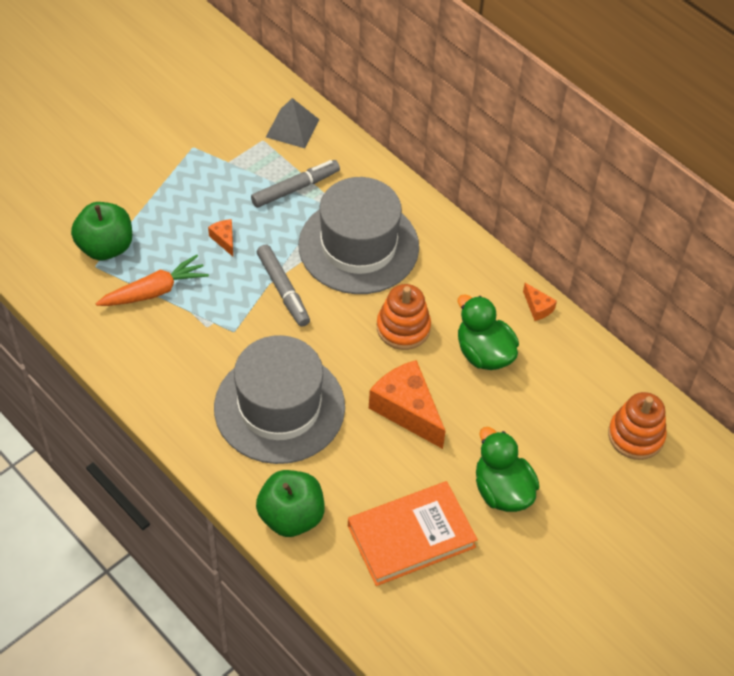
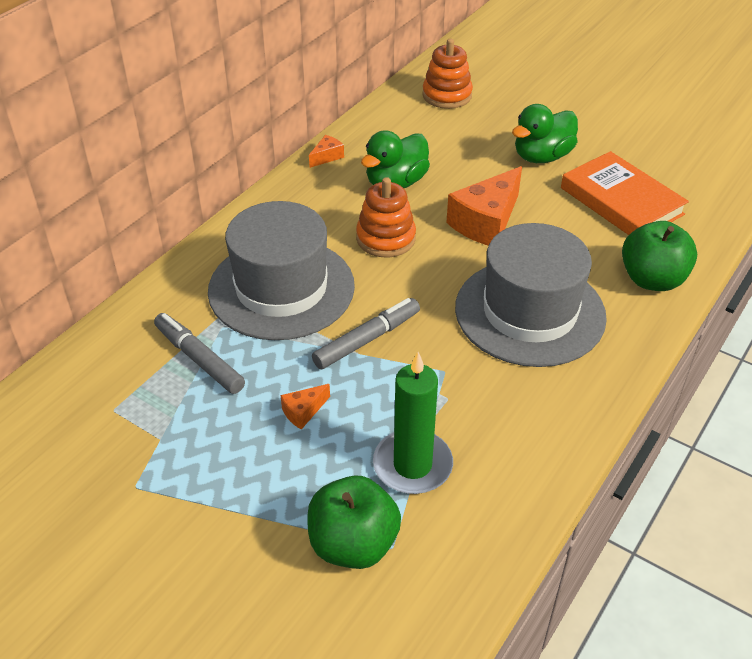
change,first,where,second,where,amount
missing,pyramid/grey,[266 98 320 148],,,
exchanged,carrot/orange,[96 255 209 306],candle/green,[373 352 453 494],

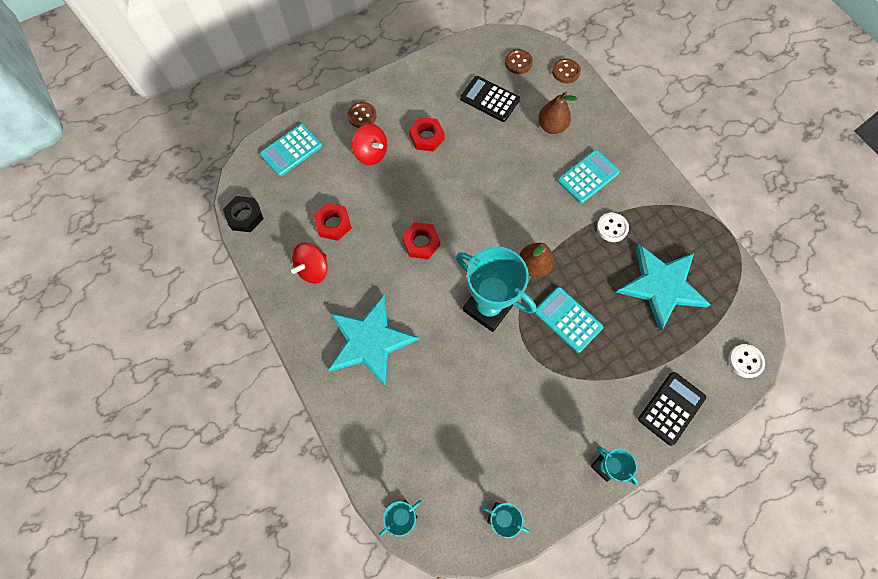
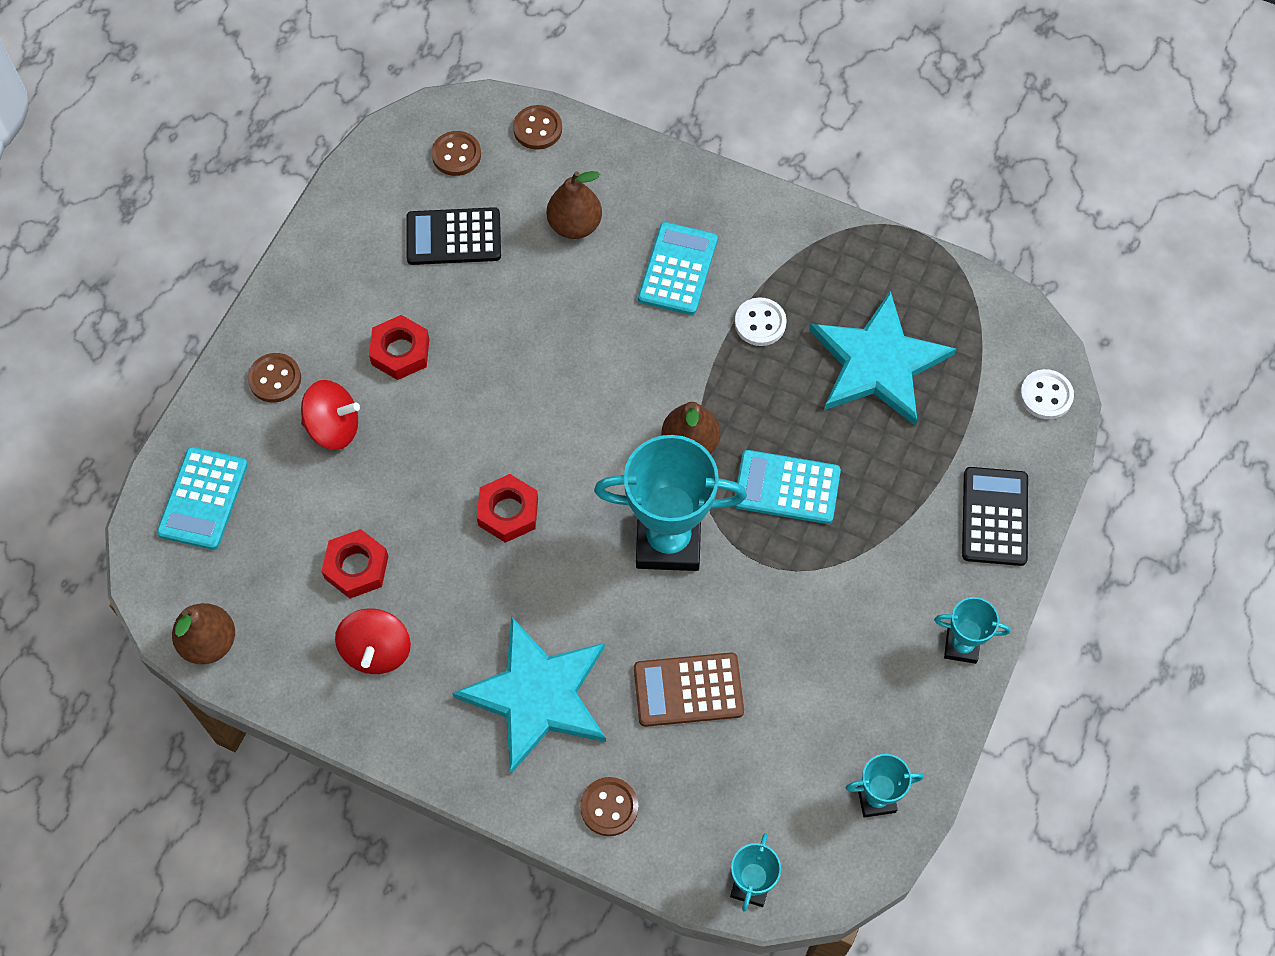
change,first,where,second,where,amount
exchanged,nut/black,[223 196 264 232],pear/brown,[172 603 235 664],
appeared,,,calculator/brown,[634 653 744 727],
appeared,,,button/brown,[580 777 639 836],

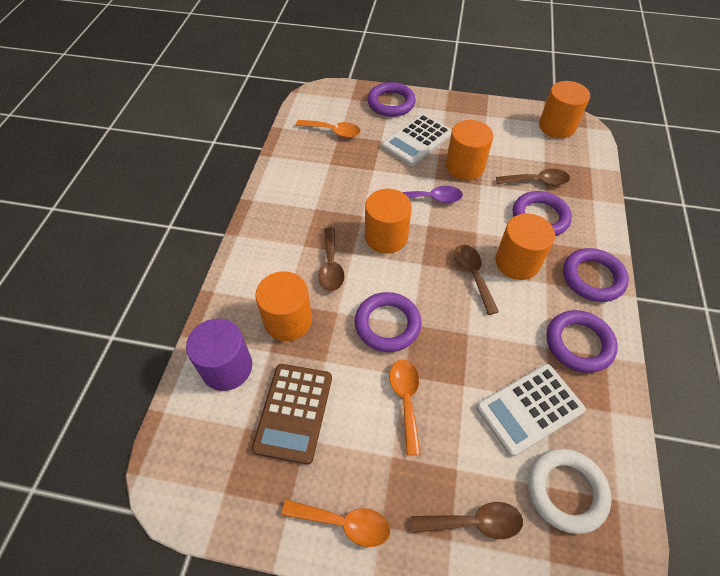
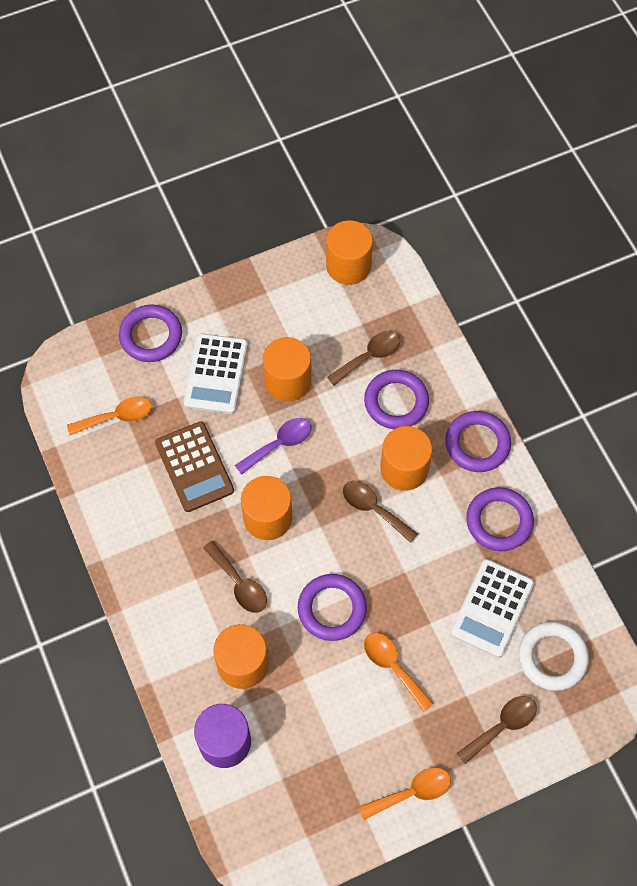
change,first,where,second,where,amount
relocated,calculator/brown,[252 364 332 465],,[155 421 234 512],

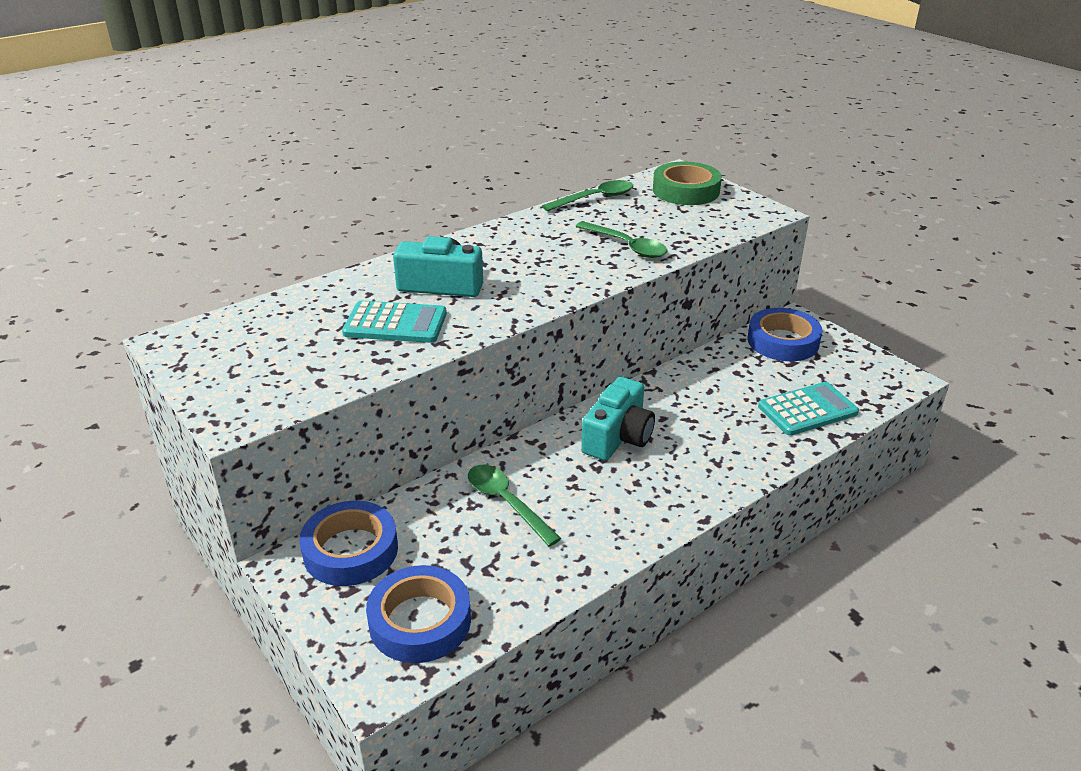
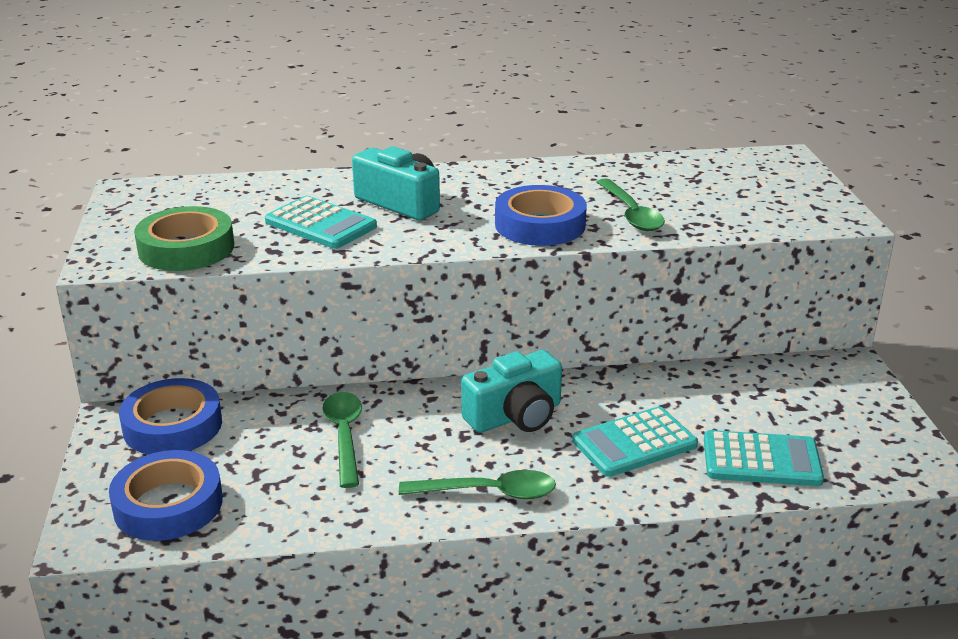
change,first,where,second,where,amount
relocated,tape/green,[653 161 722 205],,[134 206 234 271],
relocated,spoon/green,[542 180 633 211],,[399 470 556 499],
relocated,tape/blue,[747 308 822 361],,[495 185 587 246],
appeared,,,calculator/turquoise,[572 407 698 477],

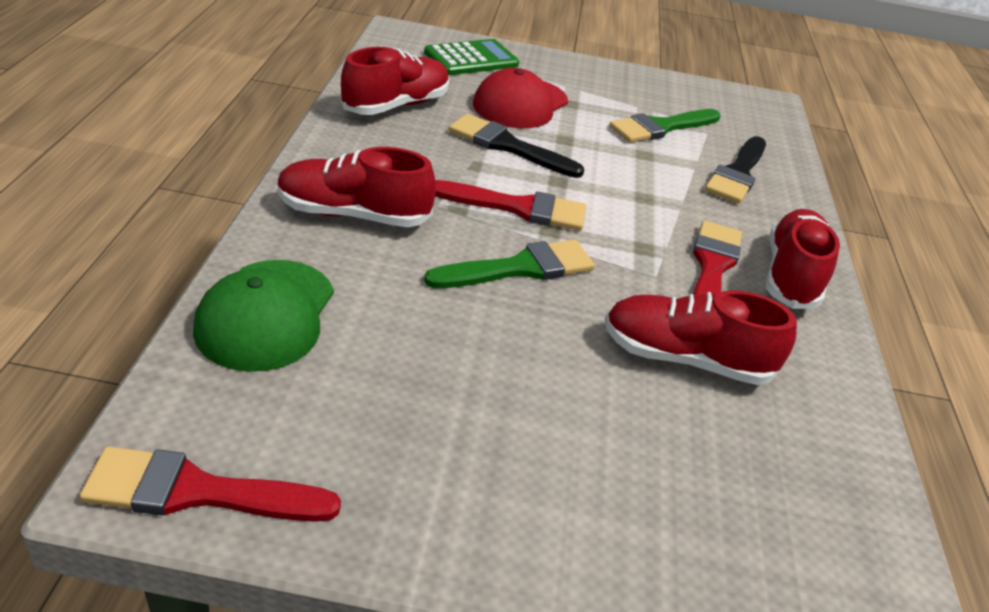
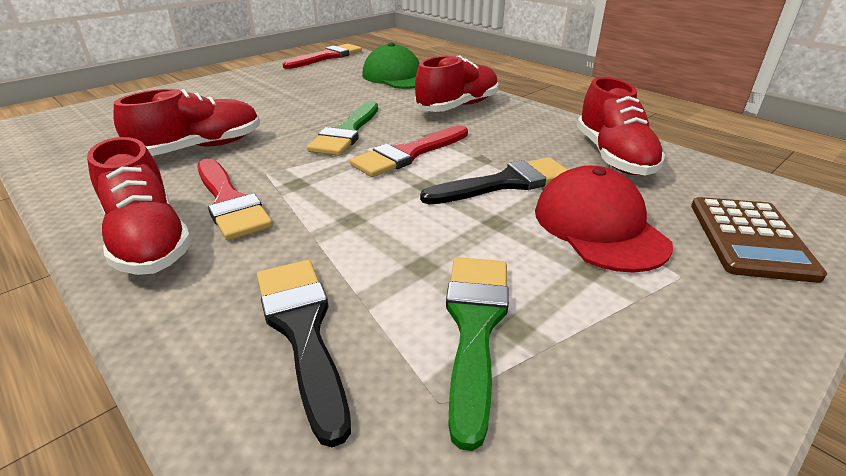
change,first,where,second,where,amount
colour,calculator/green,[424 39 519 75],calculator/brown,[691 197 827 283],

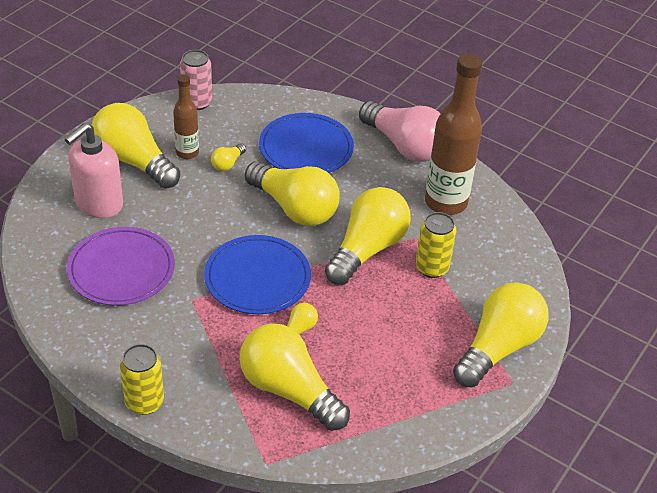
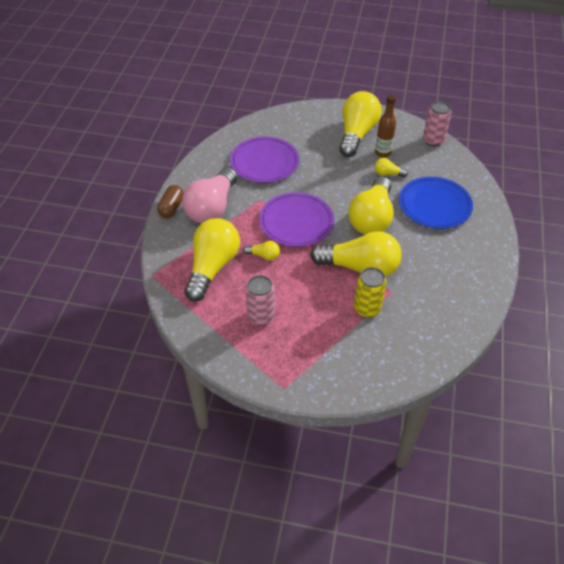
change,first,where,second,where,amount
missing,bottle/brown,[425 53 482 215],,,
relocated,light bulb/pink,[359 101 440 162],,[182 167 237 223],
missing,soap dispenser/pink,[65 123 123 218],,,
colour,plate/blue,[204 235 311 314],plate/purple,[259 192 334 247],
missing,light bulb/yellow,[453 282 549 387],,,
exchanged,can/yellow,[120 344 164 415],capsule/brown,[157 185 184 218],
appeared,,,can/pink,[245 275 275 326],

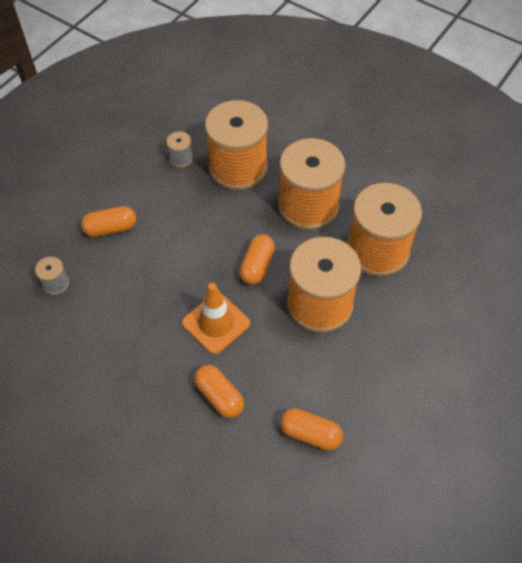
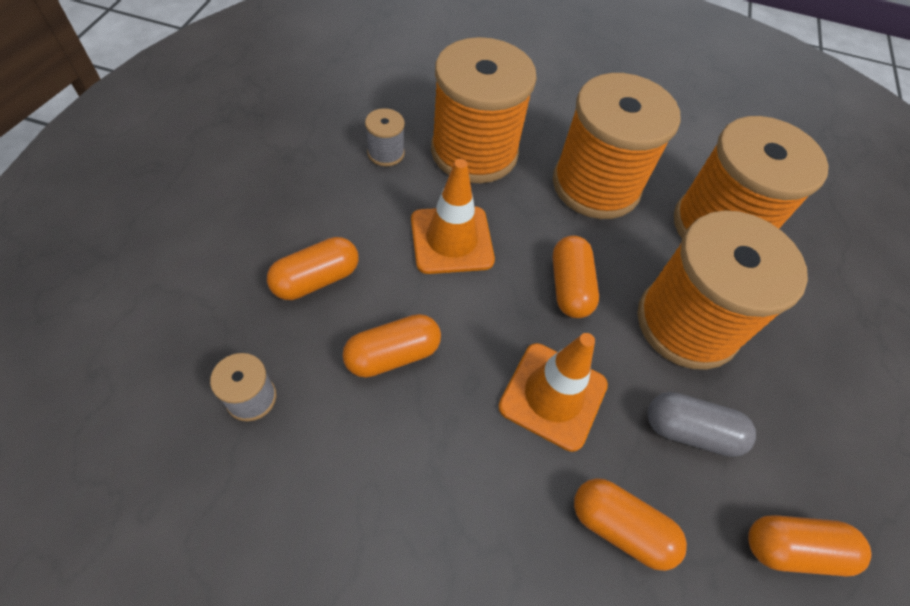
change,first,where,second,where,amount
appeared,,,traffic cone/orange,[411 159 495 274],
appeared,,,capsule/orange,[343 314 441 378],
appeared,,,capsule/grey,[648 392 756 457],

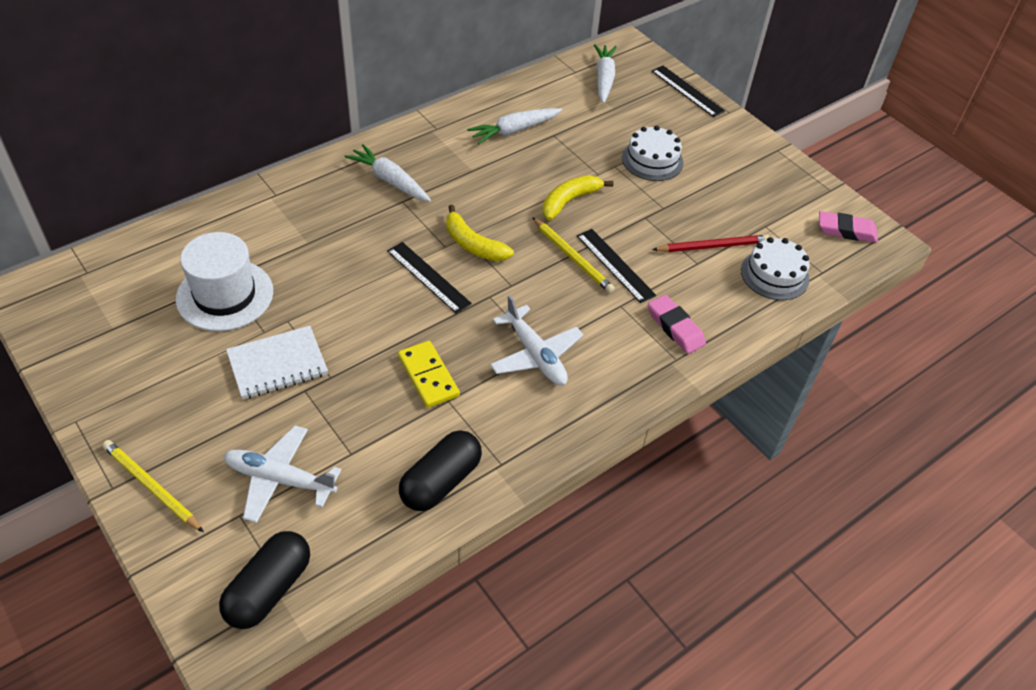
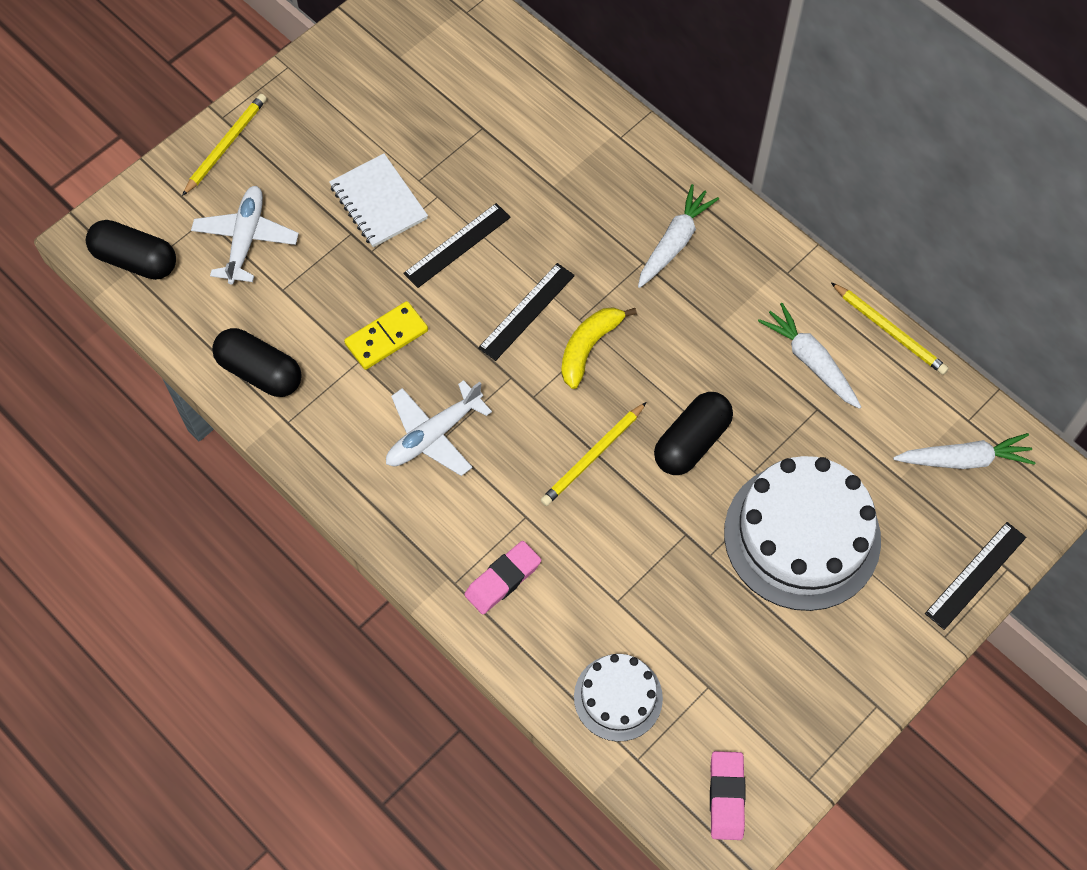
change,first,where,second,where,amount
size,cake/white,[622 126 684 181],,[724 456 881 611],x1.84
exchanged,banana/yellow,[542 175 613 220],capsule/black,[654 392 733 475],
relocated,ruler/black,[577 229 656 303],,[403 203 511 288],
missing,hat/white,[176 232 273 331],,,
missing,pencil/red,[652 235 769 252],,,
appeared,,,pencil/yellow,[831 282 949 375],

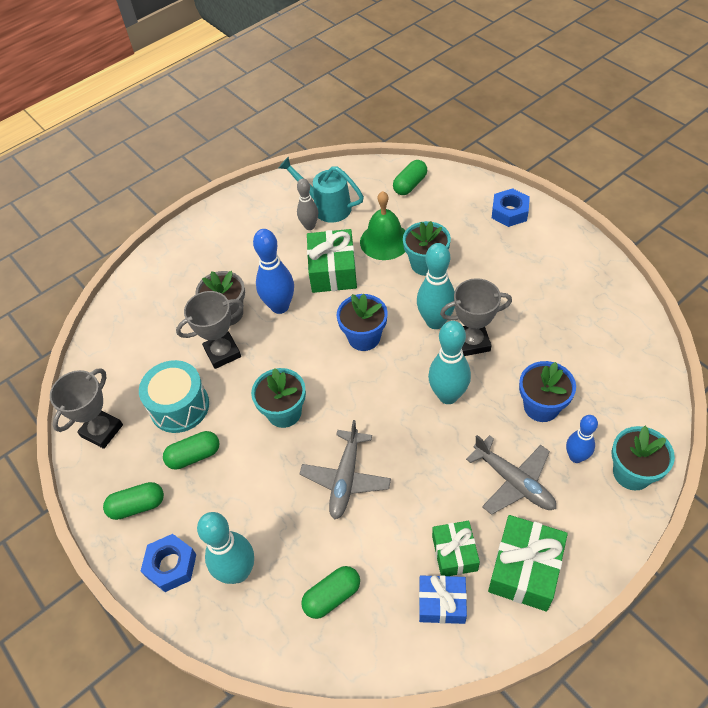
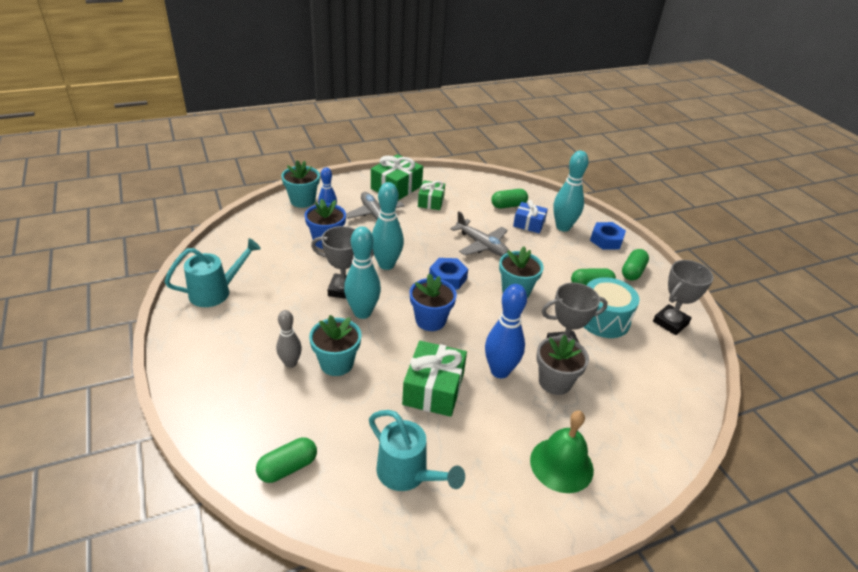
change,first,where,second,where,amount
relocated,bowling pin/grey,[297 178 318 230],,[276 310 302 368],
relocated,nut/blue,[492 188 530 227],,[429 258 468 290],
relocated,bell/green,[360 191 406 260],,[530 411 594 493],
spun,plane/grey,[299 420 391 520],,[450 211 509 256],105 degrees clockwise
spun,capsule/green,[103 482 164 520],,[622 249 649 280],60 degrees counterclockwise
relocated,gift/blue,[419 575 467 624],,[513 200 548 233],
appeared,,,watering can/turquoise,[165 238 261 307],

